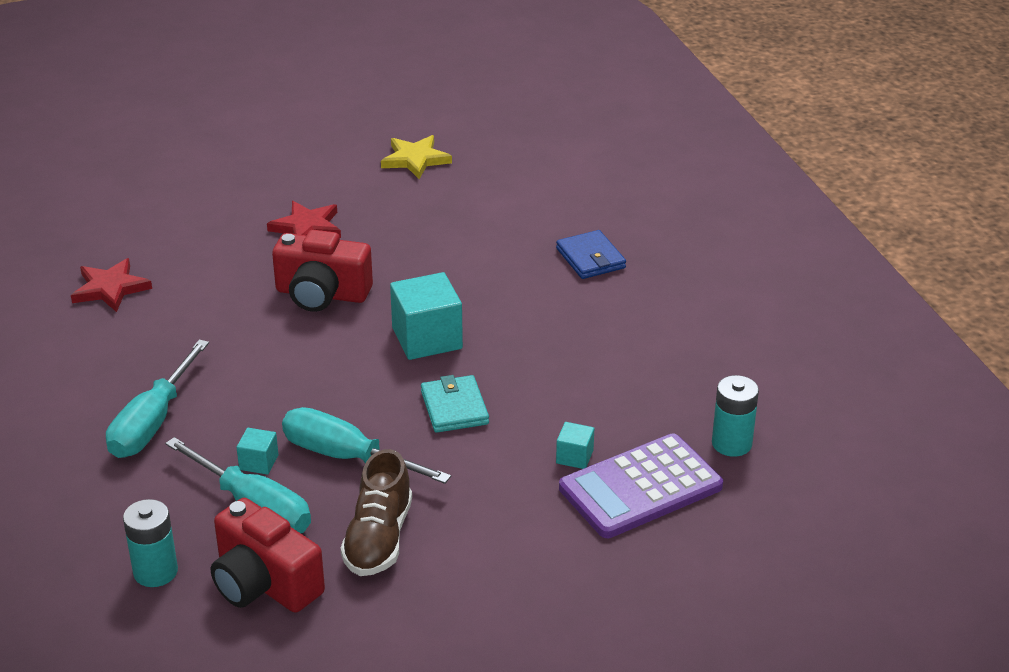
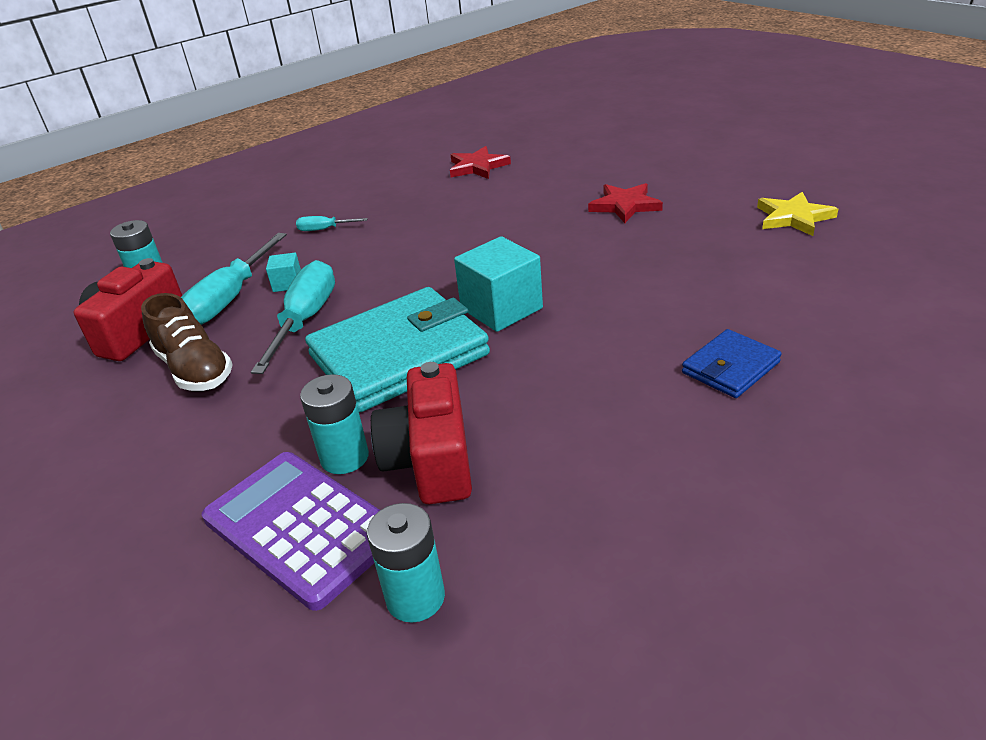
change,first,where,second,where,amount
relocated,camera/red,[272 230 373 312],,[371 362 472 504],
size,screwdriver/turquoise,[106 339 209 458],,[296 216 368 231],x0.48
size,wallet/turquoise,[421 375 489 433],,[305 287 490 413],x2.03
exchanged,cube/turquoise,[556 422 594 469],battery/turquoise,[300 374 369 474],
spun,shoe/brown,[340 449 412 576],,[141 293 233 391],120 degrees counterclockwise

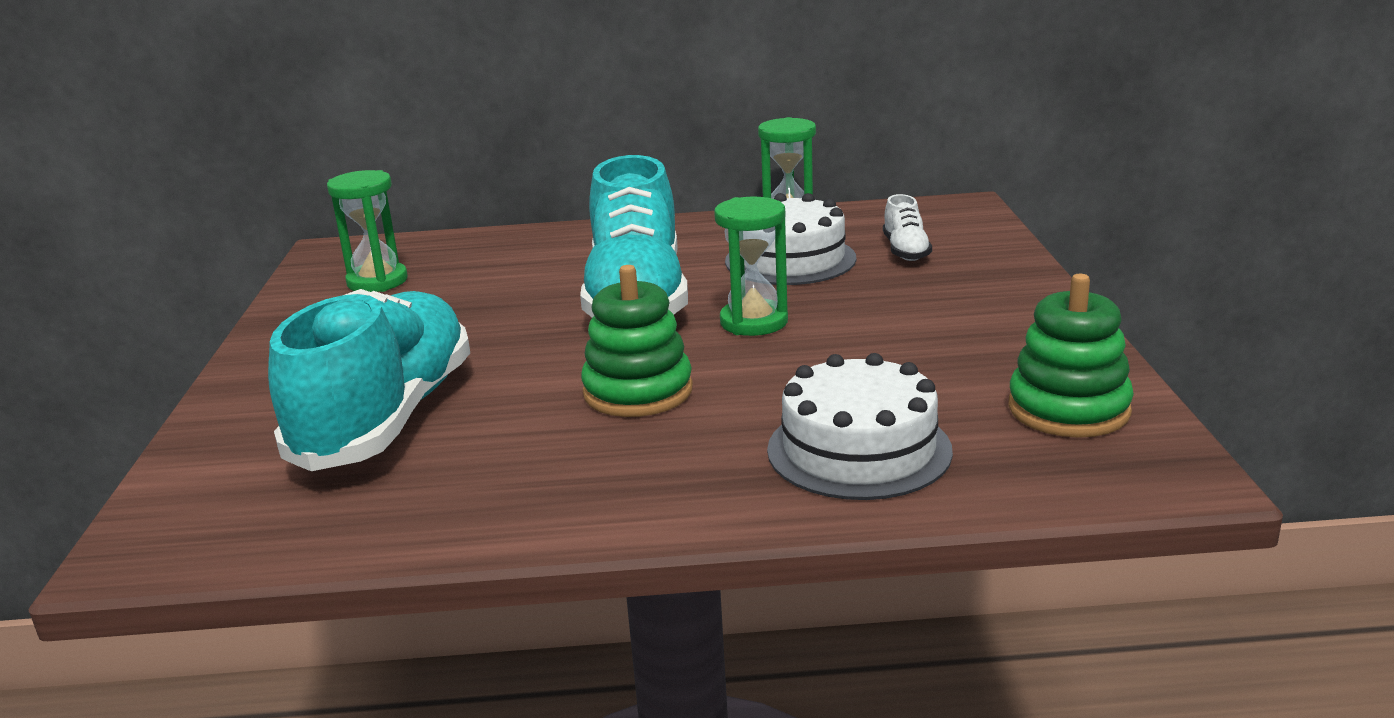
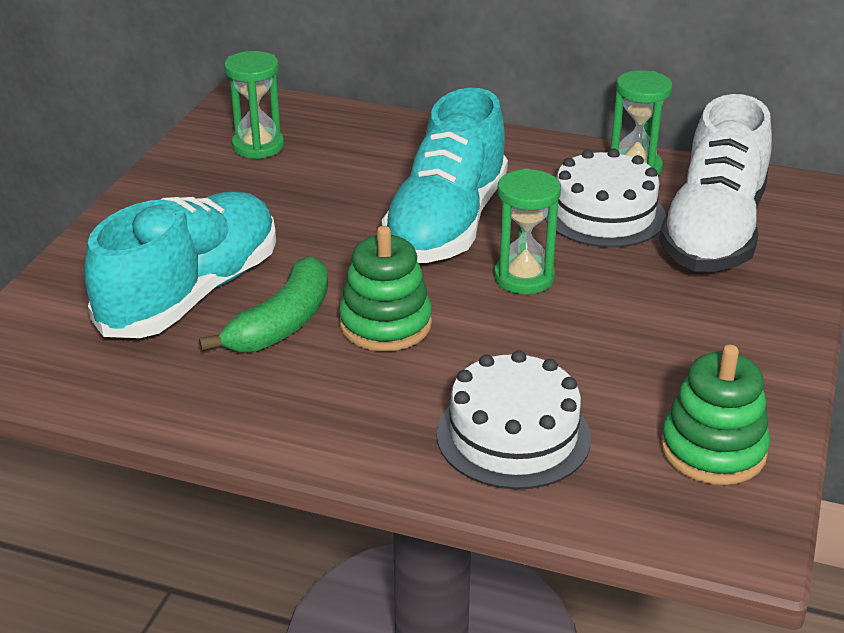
change,first,where,second,where,amount
size,shoe/white,[883 194 932 261],,[659 94 772 272],x2.41
appeared,,,banana/green,[199 256 328 353],

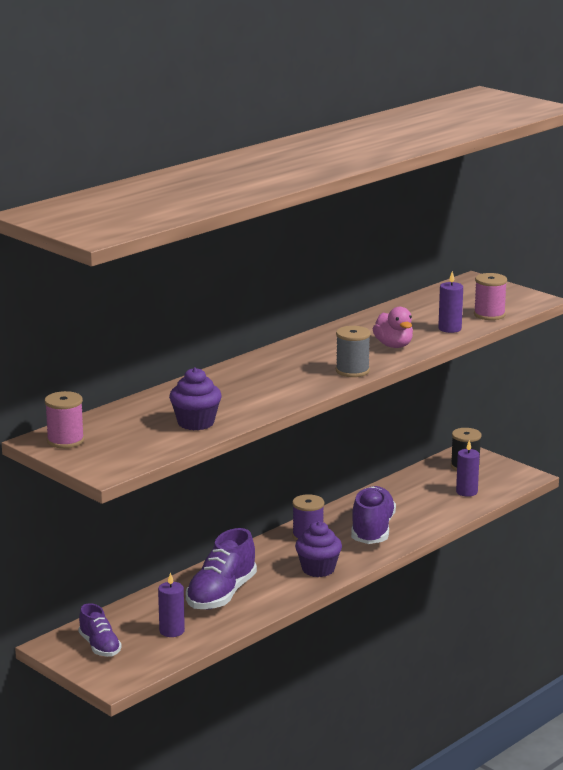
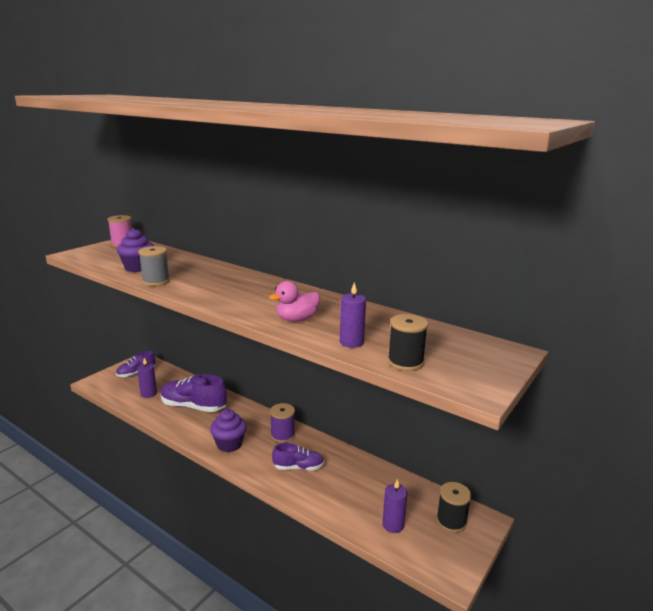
change,first,where,second,where,amount
colour,spool/pink,[474 273 507 320],spool/black,[388 314 428 371],
relocated,spool/grey,[336 326 371 377],,[138 246 170 286],
size,shoe/purple,[351 486 396 544],,[272 443 324 470],x0.61

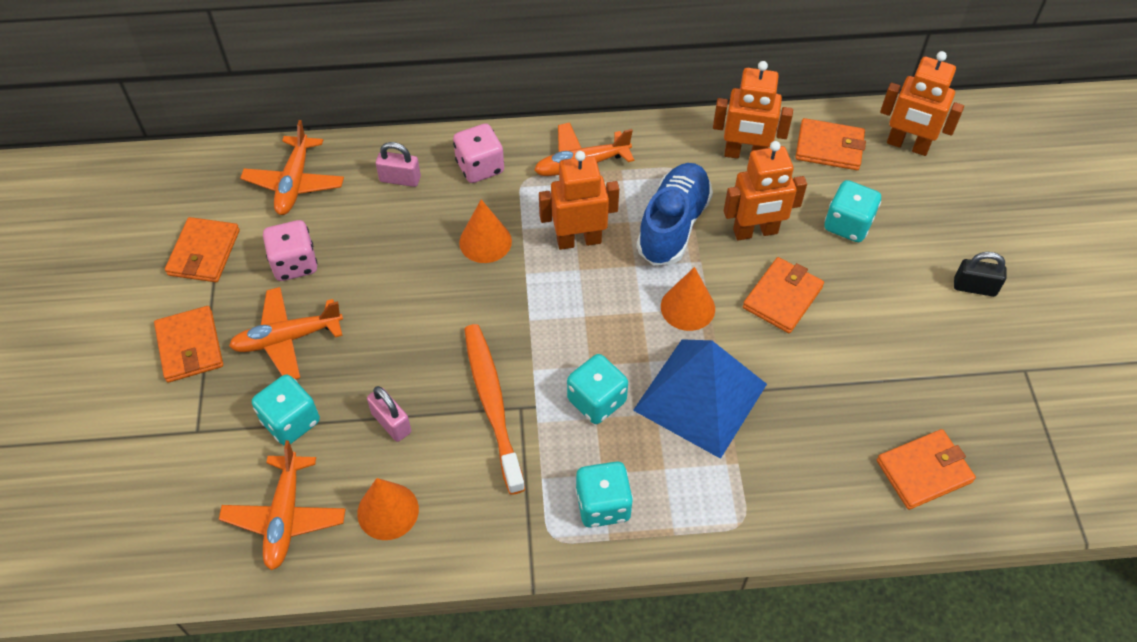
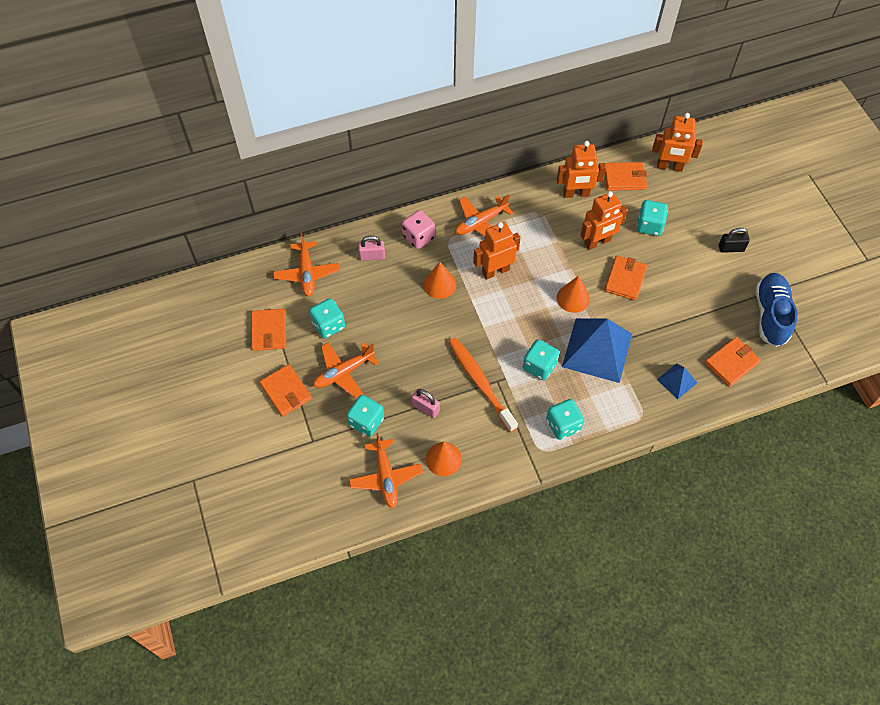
change,first,where,second,where,amount
relocated,shoe/blue,[636 163 713 265],,[755 273 798 347],
colour,dice/pink,[263 220 318 281],dice/turquoise,[309 298 345 338],
appeared,,,pyramid/blue,[657 363 697 399],

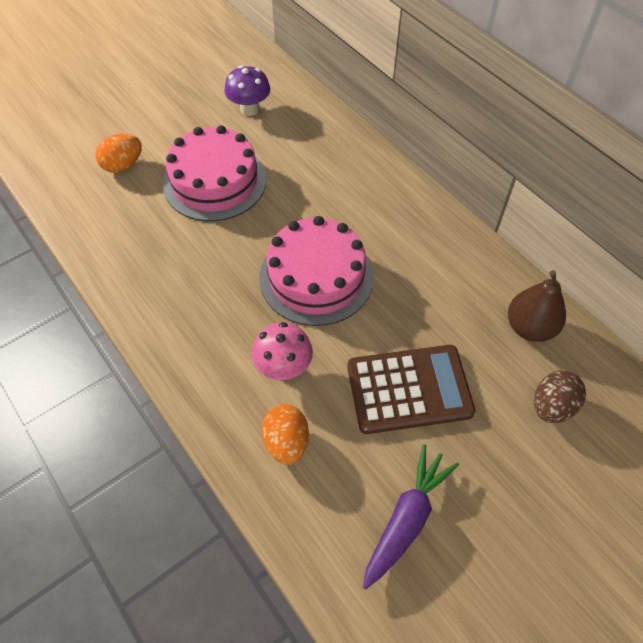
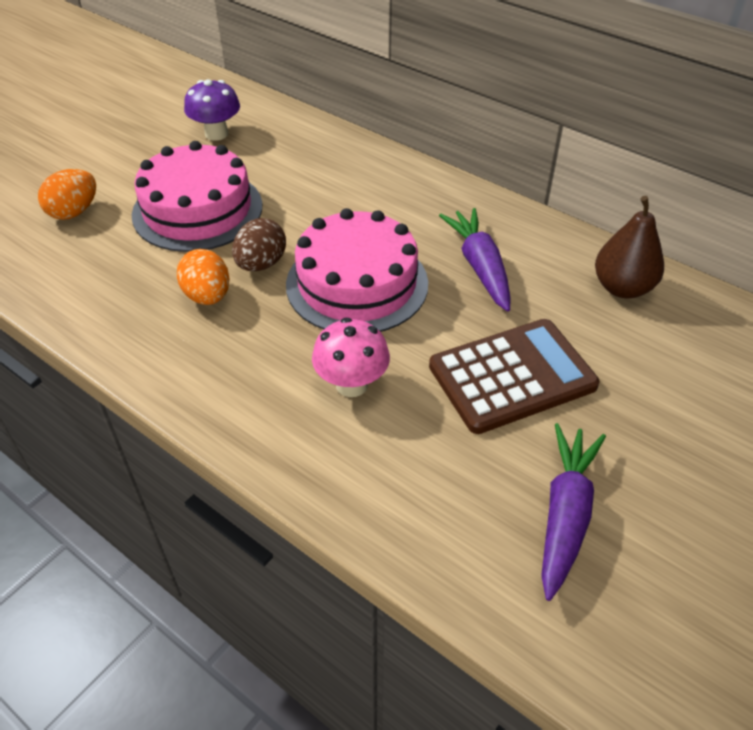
change,first,where,second,where,amount
relocated,egg/brown,[534 370 586 423],,[232 218 286 271],
relocated,egg/orange,[262 404 309 465],,[177 249 230 305],
appeared,,,carrot/purple,[439 208 511 312],

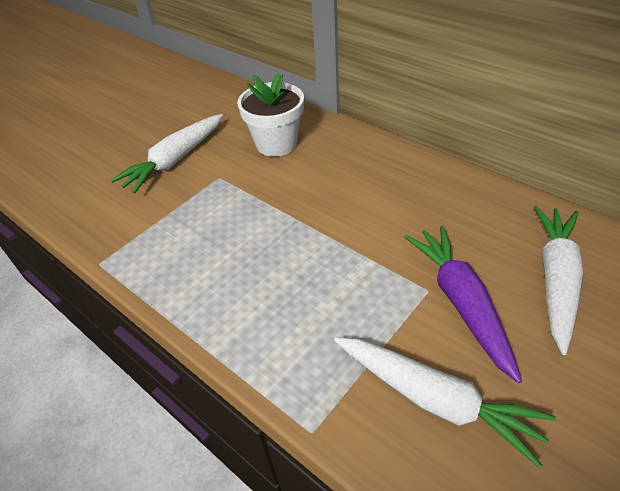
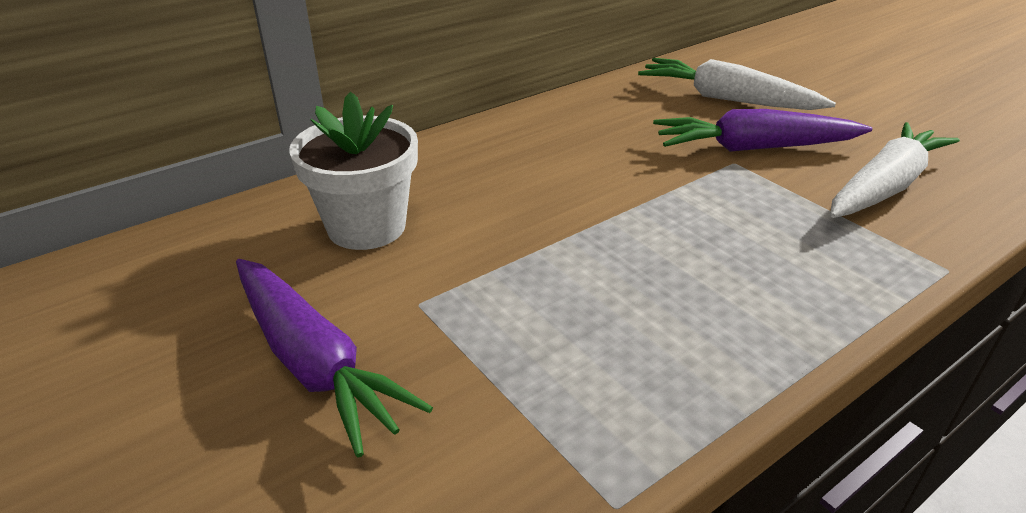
change,first,where,second,where,amount
colour,carrot/white,[111 114 223 194],carrot/purple,[236 259 433 457],

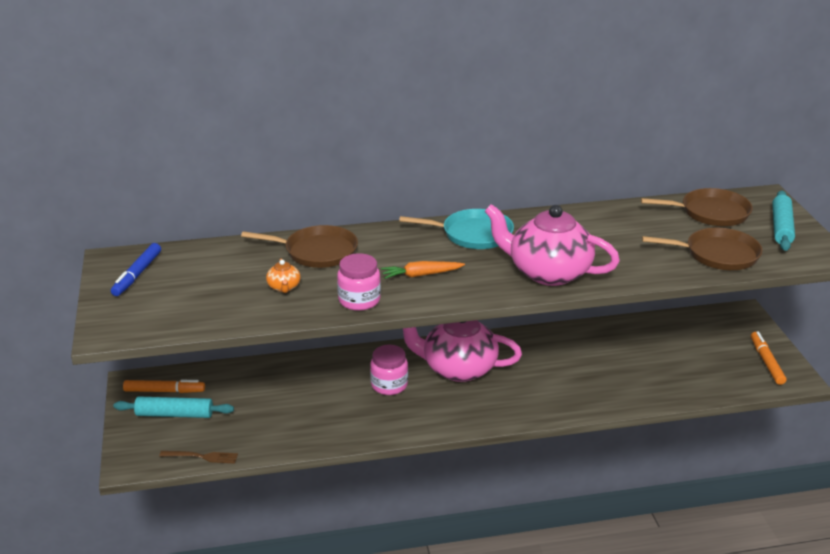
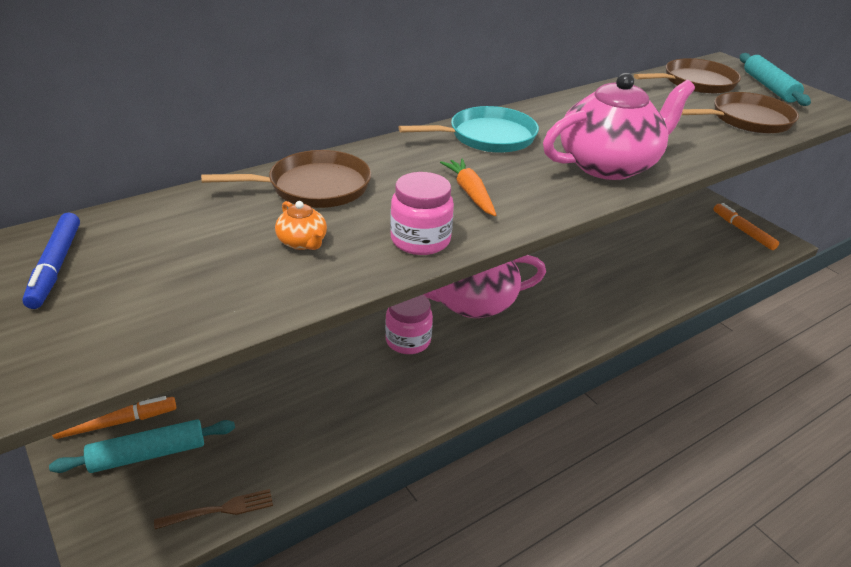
change,first,where,second,where,amount
spun,teapot/pink,[485 204 620 286],,[543 73 695 180],150 degrees clockwise
spun,carrot/orange,[381 261 465 279],,[440 158 497 216],105 degrees clockwise

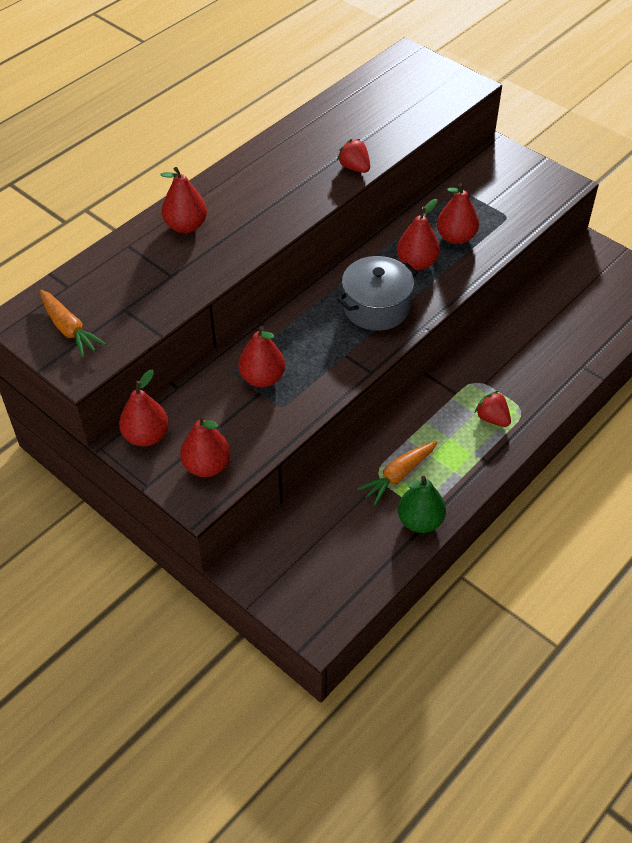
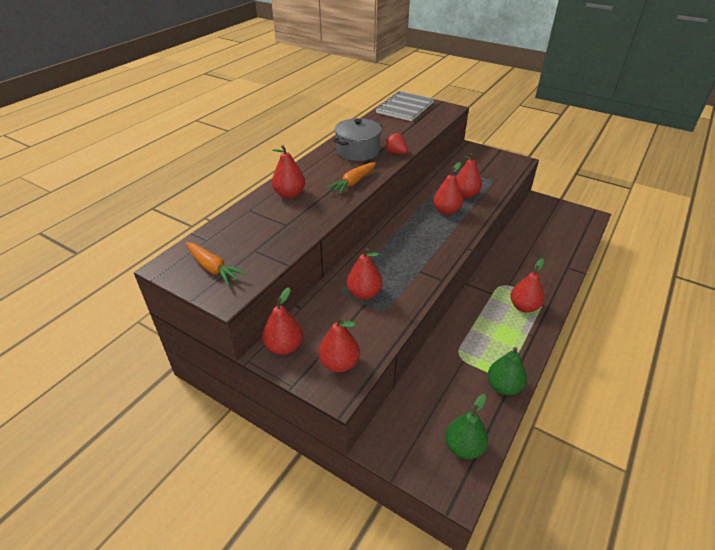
change,first,where,second,where,amount
relocated,pot/grey,[337 256 418 331],,[333 118 382 161],
exchanged,strawberry/red,[475 391 511 427],pear/red,[510 258 544 313],
relocated,carrot/orange,[357 441 437 505],,[326 162 376 195],
appeared,,,notebook/grey,[376 91 434 121],
appeared,,,pear/green,[445 394 488 459],

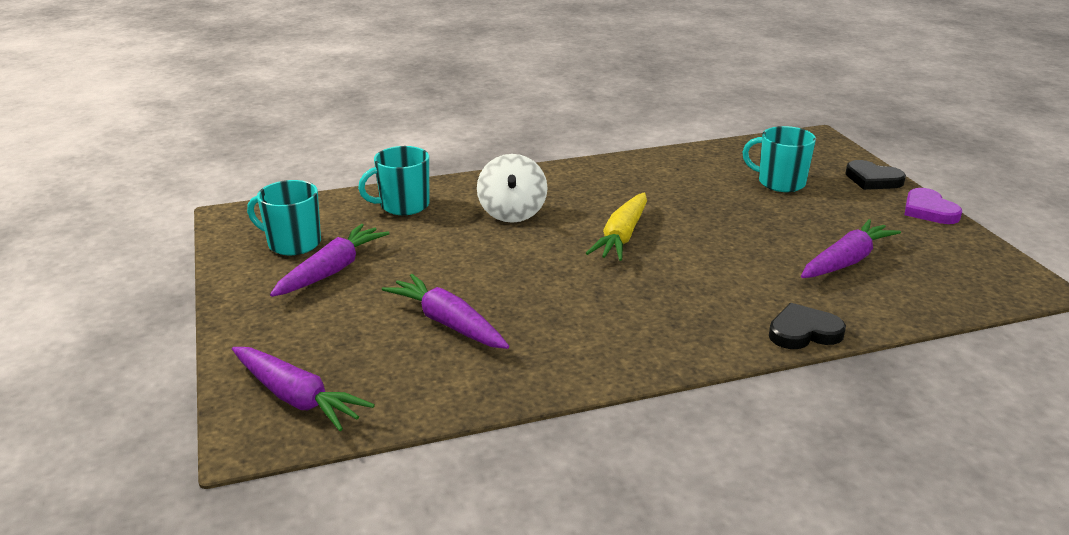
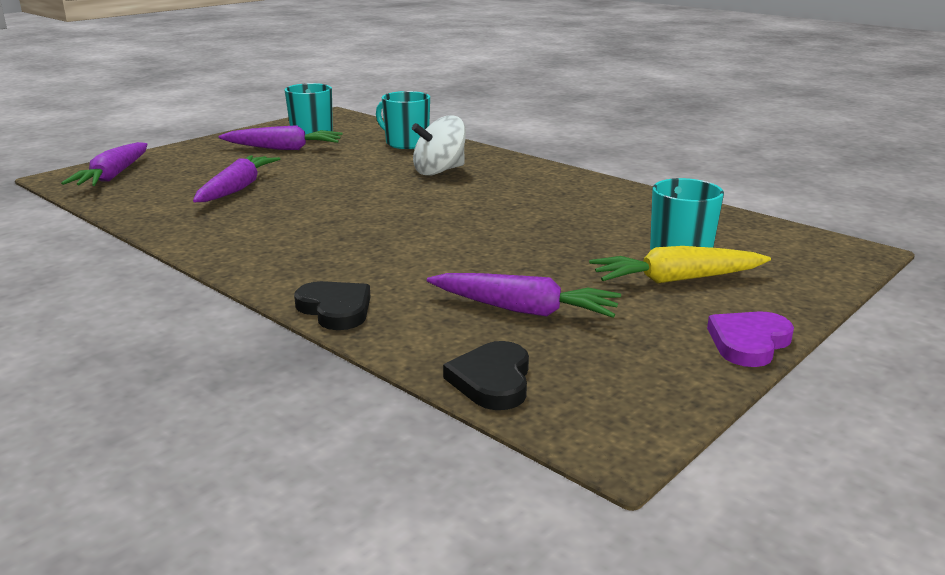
change,first,where,second,where,amount
relocated,heart/black,[845 160 906 190],,[443 341 529 410],
relocated,carrot/yellow,[586 192 647 261],,[589 246 771 284],

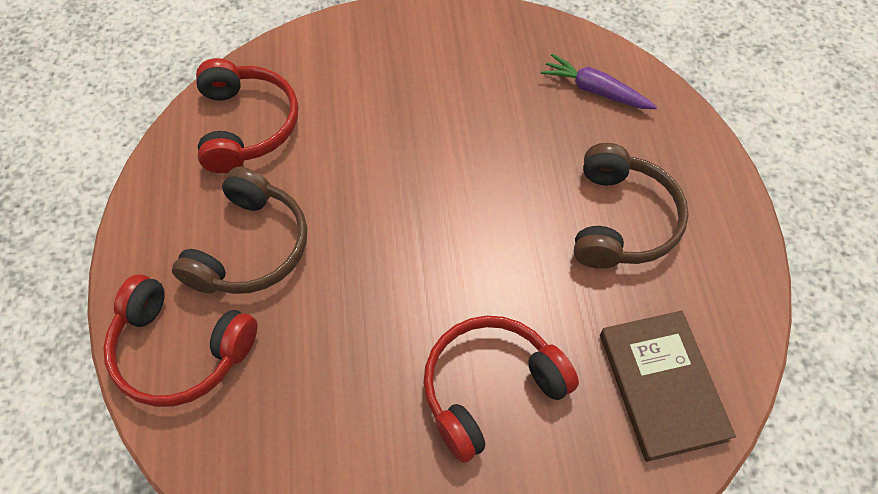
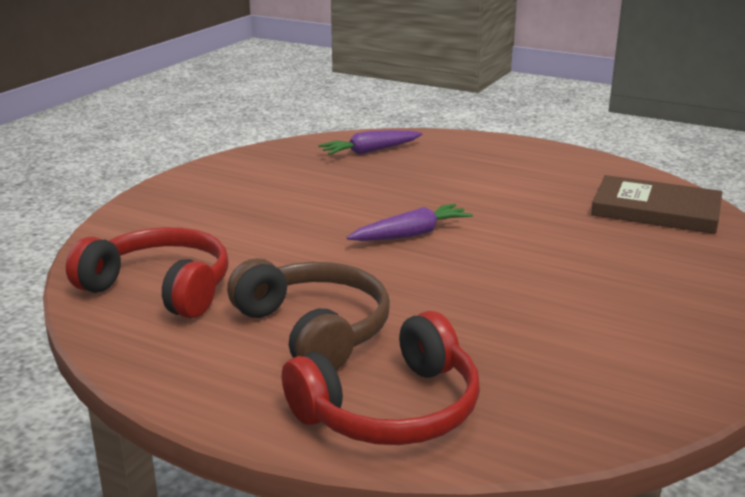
change,first,where,second,where,amount
missing,headphones/brown,[574 143 689 269],,,
missing,headphones/red,[423 316 579 463],,,
appeared,,,carrot/purple,[347 204 473 241],

